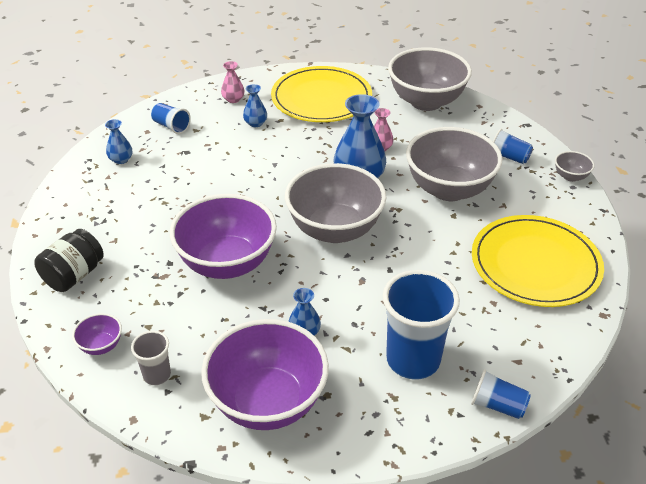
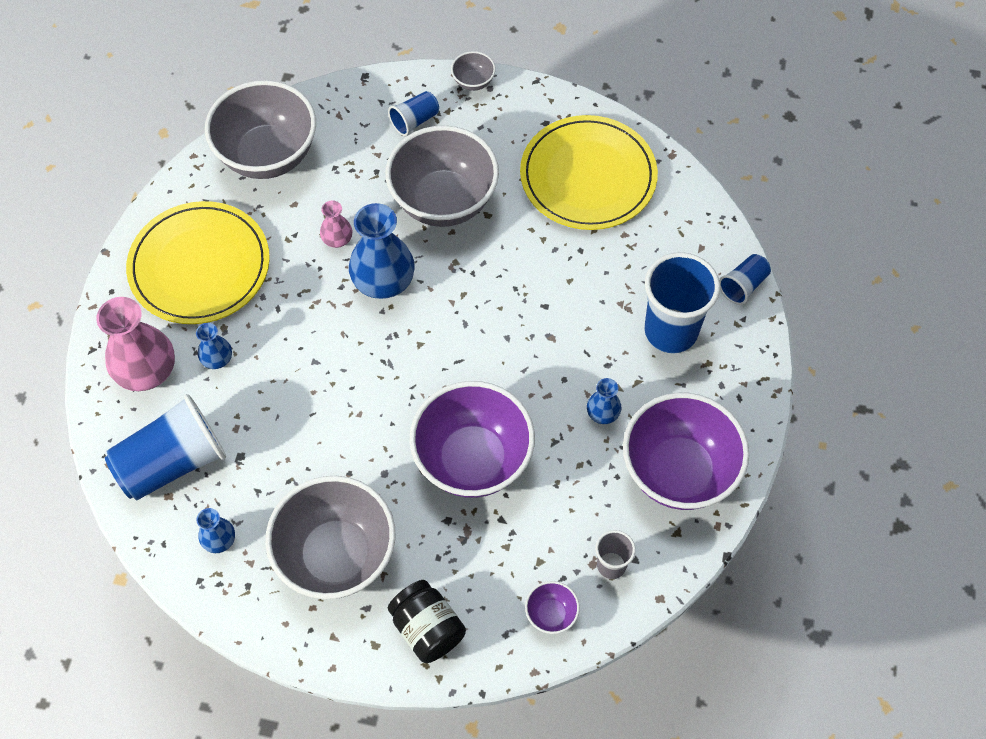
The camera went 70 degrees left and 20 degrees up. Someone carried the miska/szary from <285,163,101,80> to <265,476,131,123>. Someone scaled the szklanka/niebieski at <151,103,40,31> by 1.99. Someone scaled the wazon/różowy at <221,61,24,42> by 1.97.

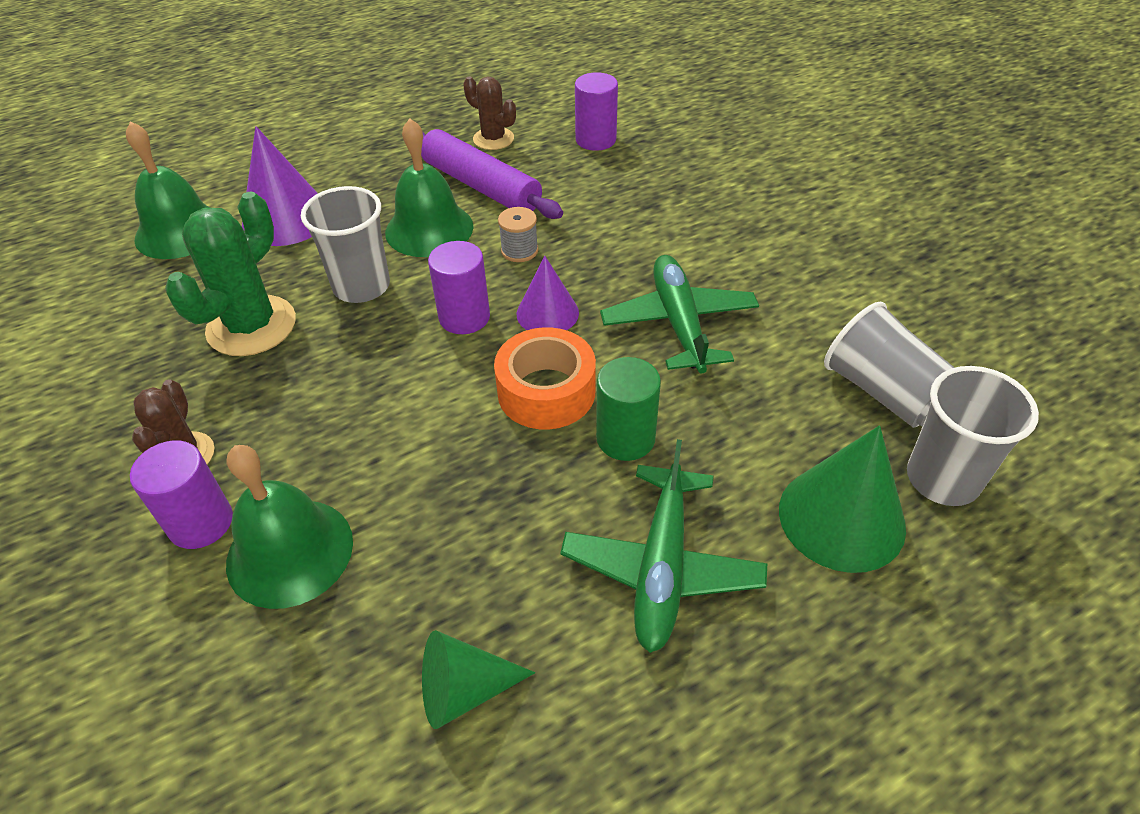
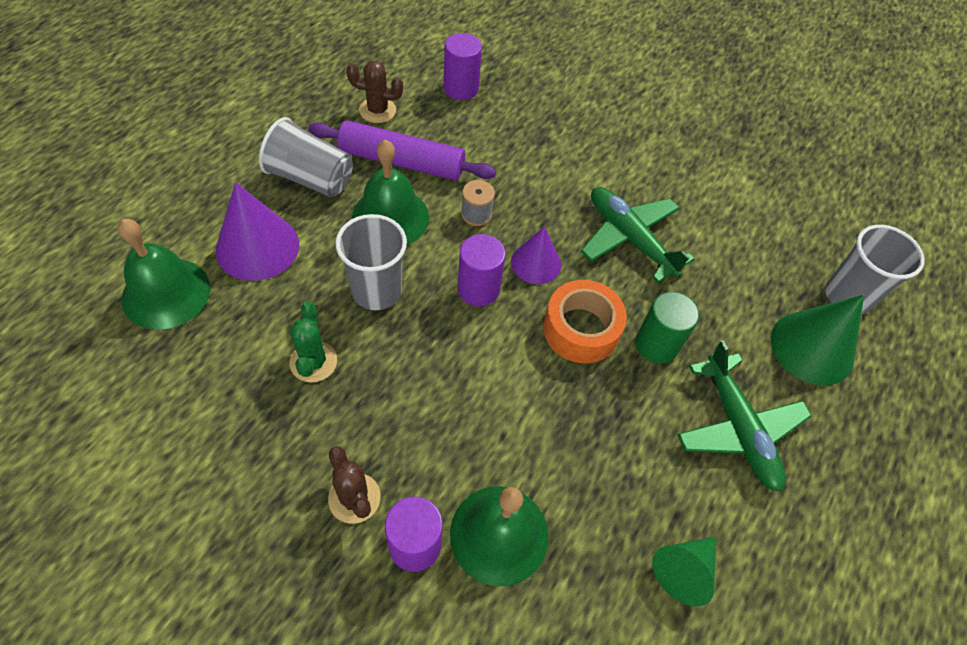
The camera went 35 degrees left and 10 degrees up. Someone carried the szklanka/szary from <824,302,131,126> to <259,117,94,80>. Someone scaled the kaktus/zielony at <165,192,131,164> by 0.59.

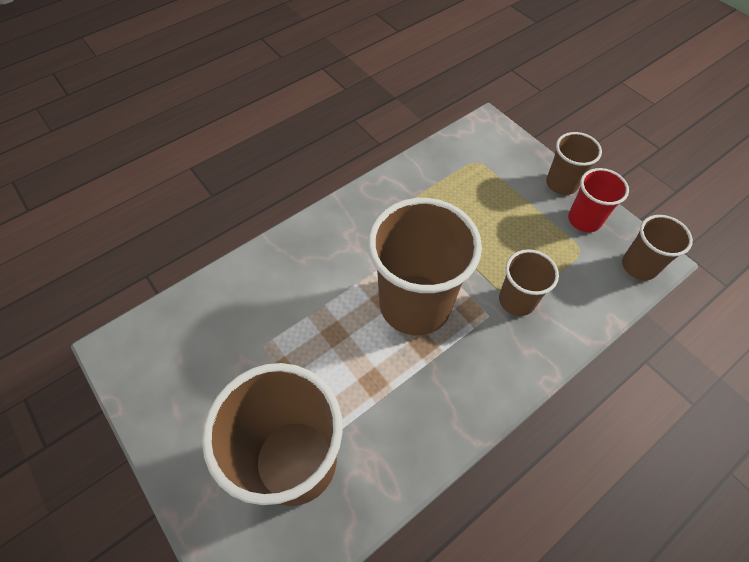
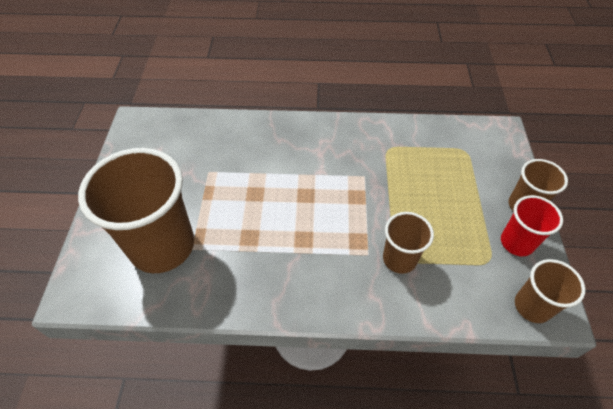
The camera went 40 degrees right and 5 degrees down. Someone took away the szklanka/brązowy at <368,198,114,137>.

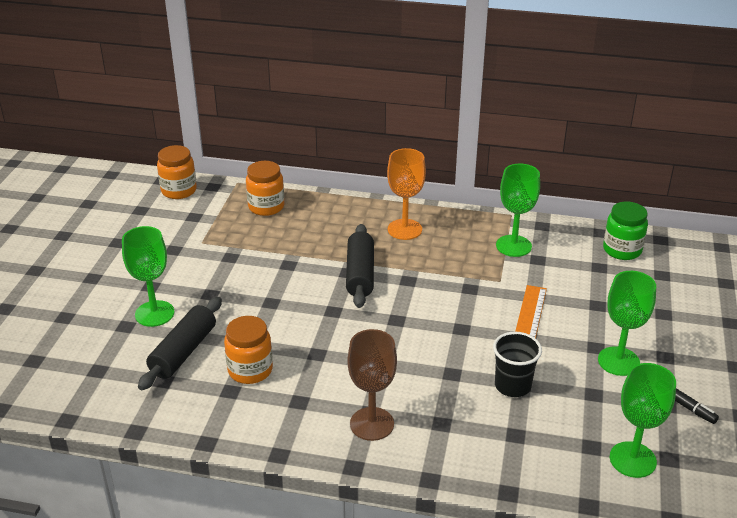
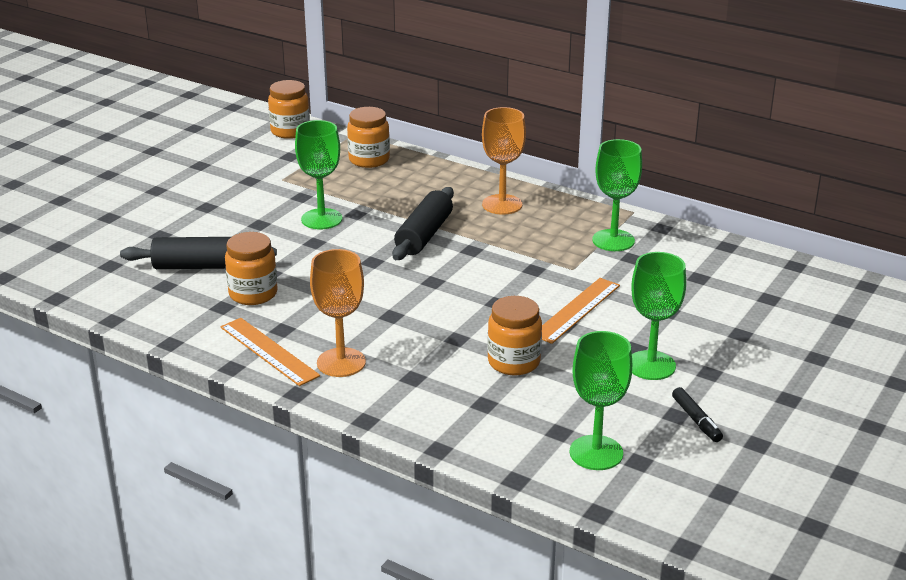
The camera went 20 degrees right and 5 degrees down. Someone took away the słoik/zielony at <603,202,45,58>. Someone put down the linijka/pomarańczowy at <220,318,100,68>. Someone carried the kielich/zielony from <122,226,52,101> to <295,120,47,109>. Someone swapped the szklanka/czarny at <493,332,49,65> for the słoik/pomarańczowy at <487,296,55,79>. Someone repainted the kielich/brązowy at <347,329,50,112>, which became the kielich/pomarańczowy at <310,249,56,128>. Someone rotated the wałek do ciasta/czarny at <138,297,84,93> by 45 degrees clockwise.

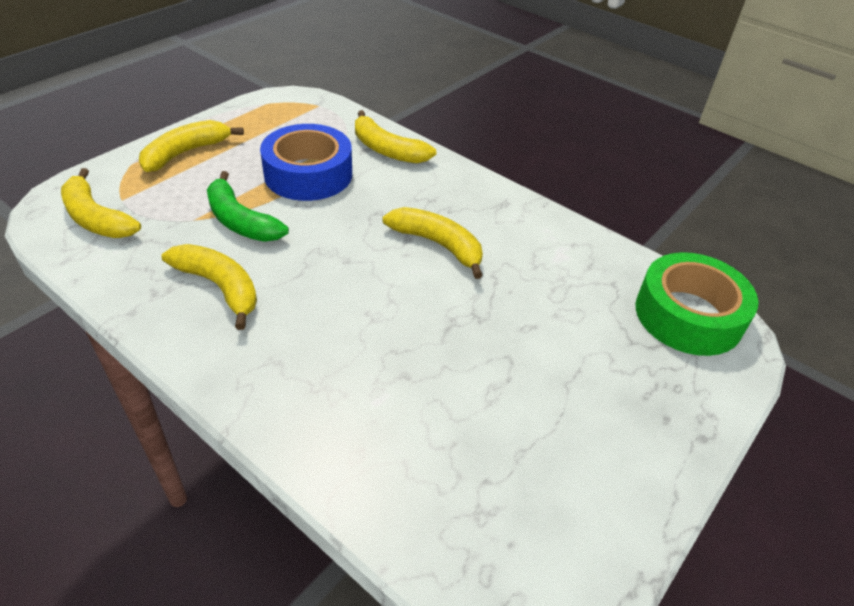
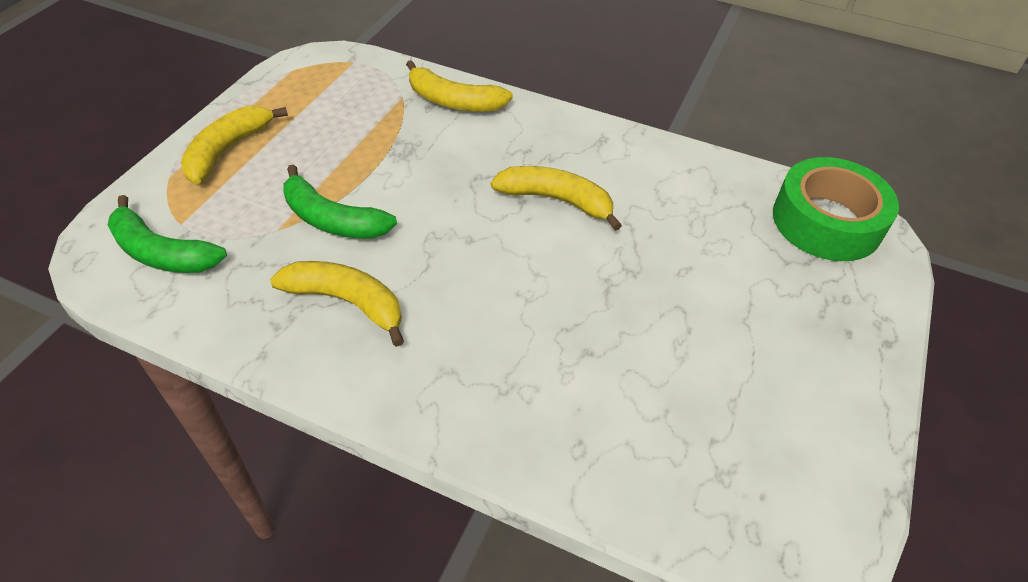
The camera went 15 degrees left and 5 degrees up. Someone took away the taśma klejąca/niebieski at <260,124,92,77>. Someone repainted the banan/żółty at <61,168,80,70>, which became the banan/zielony at <108,195,119,78>.

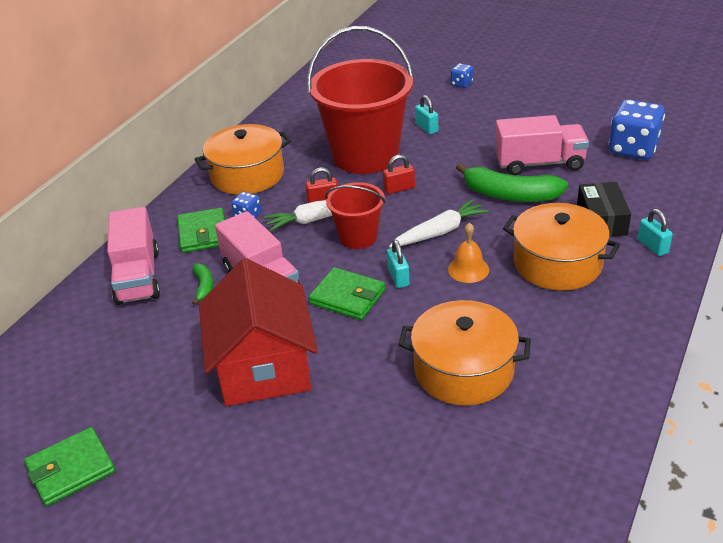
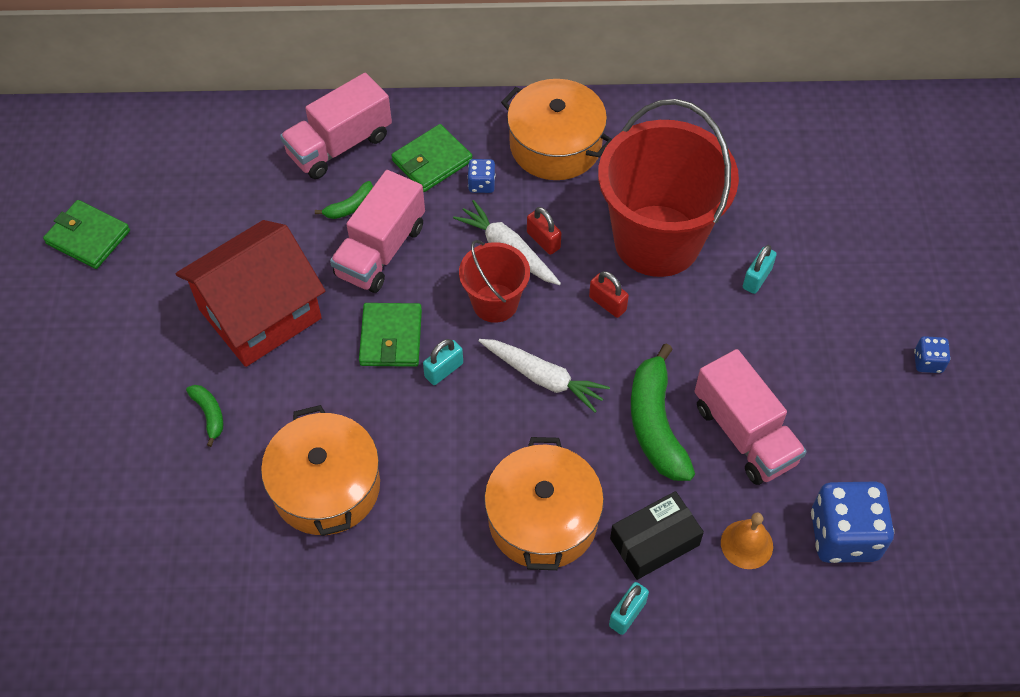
The camera went 60 degrees right and 20 degrees up. Someone put down the banan/zielony at <186,385,37,62>. Someone carried the dzwonek/pomarańczowy from <448,222,41,61> to <721,513,52,56>. Someone carried the kostka do gry/niebieski from <451,63,22,25> to <914,336,37,37>.

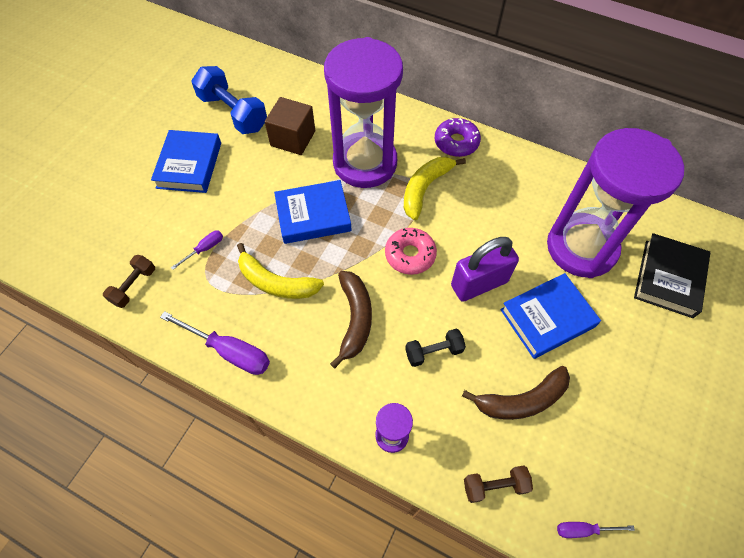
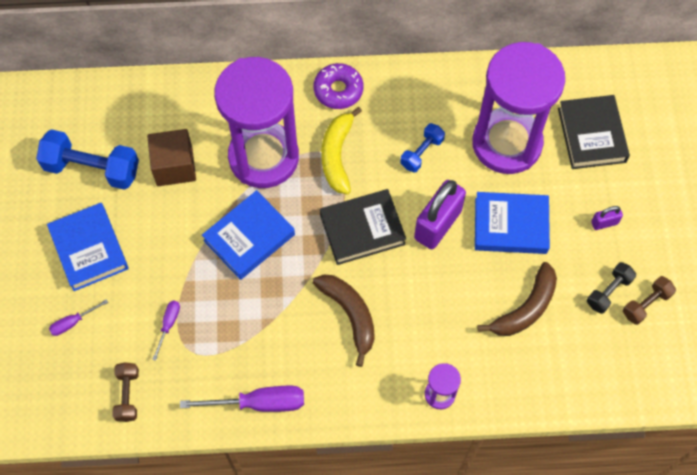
The camera went 30 degrees left and 5 degrees up. Someone took away the banan/żółty at <237,243,87,56>. Someone put down the hantel/niebieski at <400,123,45,50>. Someone put down the kłódka/fioletowy at <591,206,32,24>. Someone carried the hantel/czarny from <405,329,61,38> to <587,262,49,52>. Someone carried the hantel/brązowy from <464,465,69,38> to <623,276,53,49>. Someone carried the śrubokręt/fioletowy from <557,522,78,16> to <49,299,59,37>. Someone swapped the donut/różowy at <385,228,52,47> for the książka/czarny at <320,189,86,76>. Someone rotated the książka/niebieski at <500,273,101,86> by 60 degrees clockwise.

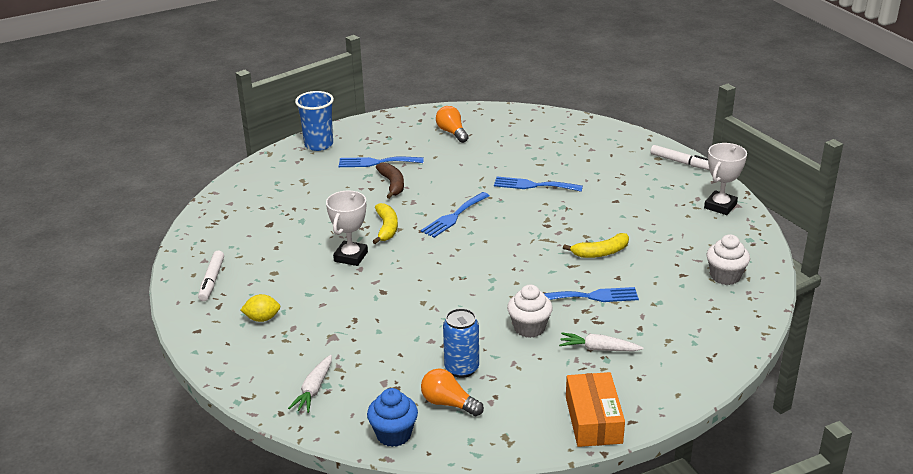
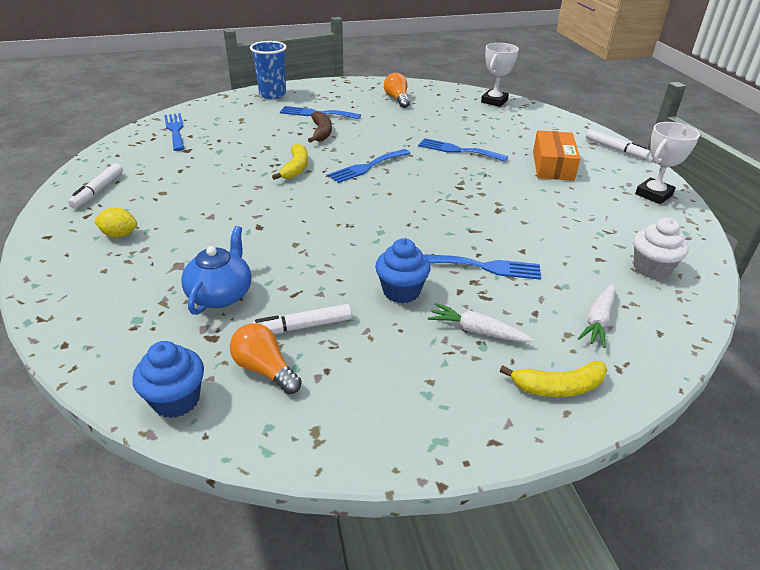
The camera went 10 degrees right and 5 degrees up. Someone put down the widelec/niebieski at <164,113,21,38>. Someone put down the imbryk/niebieski at <181,226,71,89>. Someone carried the marchewka/biały from <288,355,44,58> to <578,284,38,64>. Someone carried the puchar/biały from <326,191,42,75> to <481,43,38,64>. Someone carried the banan/żółty from <563,233,66,25> to <500,361,107,36>. Someone carried the pudełko/pomarańczowy from <566,372,59,75> to <533,130,47,51>. Someone swapped the puszka/niebieski at <443,308,36,70> for the flamaster/biały at <249,304,103,30>. Someone repainted the muffinka/biały at <507,285,46,53>, which became the muffinka/niebieski at <375,238,55,65>.

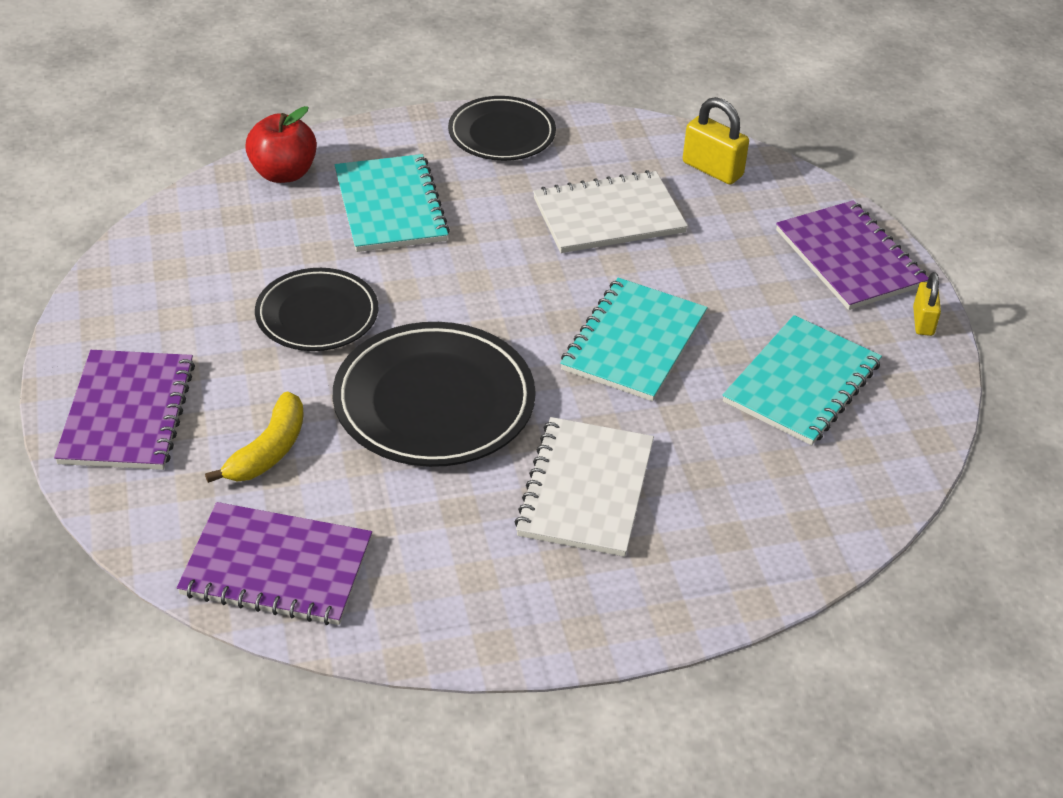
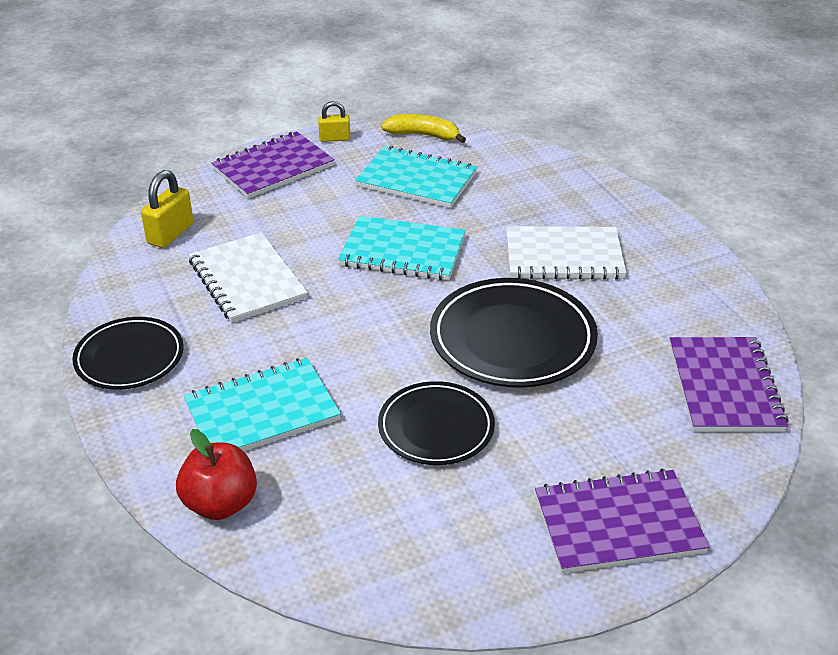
The camera went 100 degrees left and 5 degrees down. Someone carried the banan/żółty from <205,391,99,92> to <381,114,85,29>.

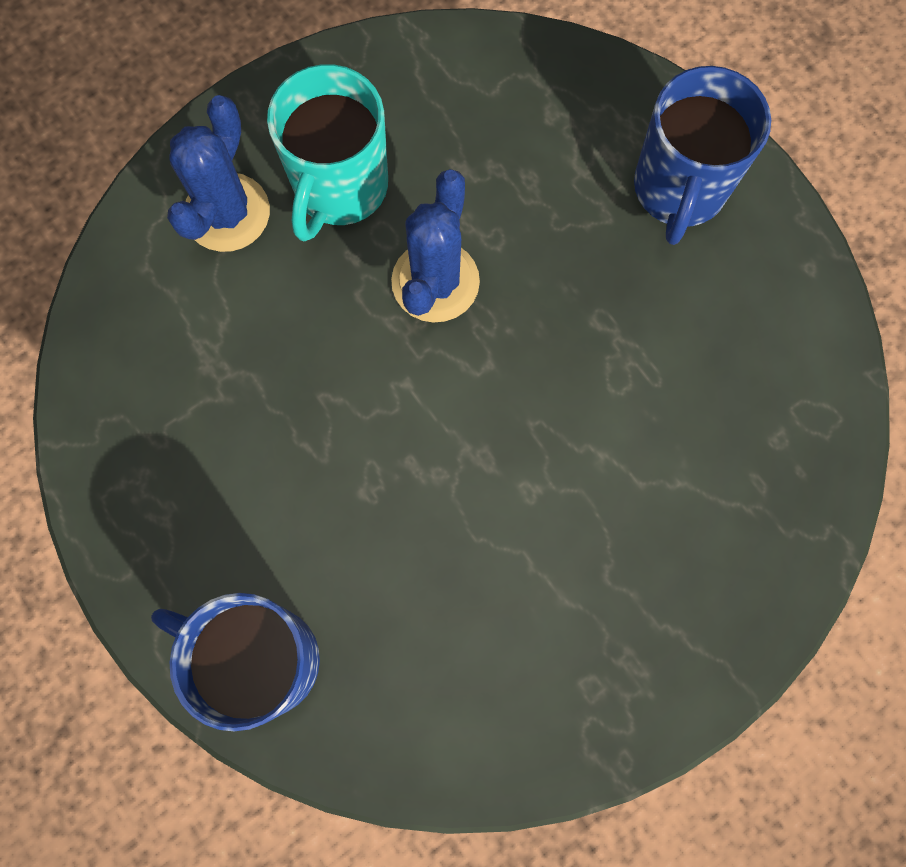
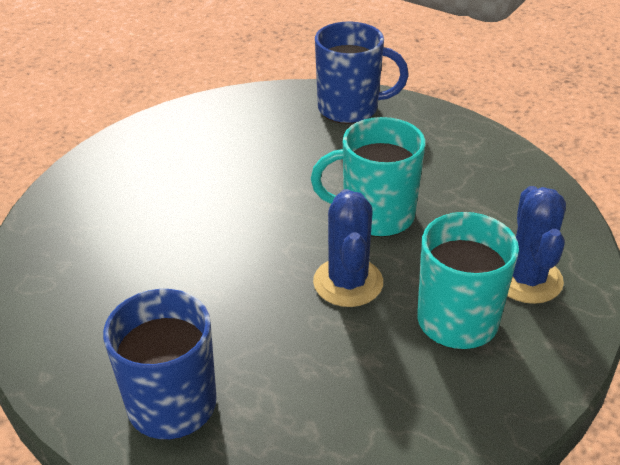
The camera went 160 degrees right and 35 degrees down. Someone put down the kubek/turkusowy at <311,117,114,120>.

